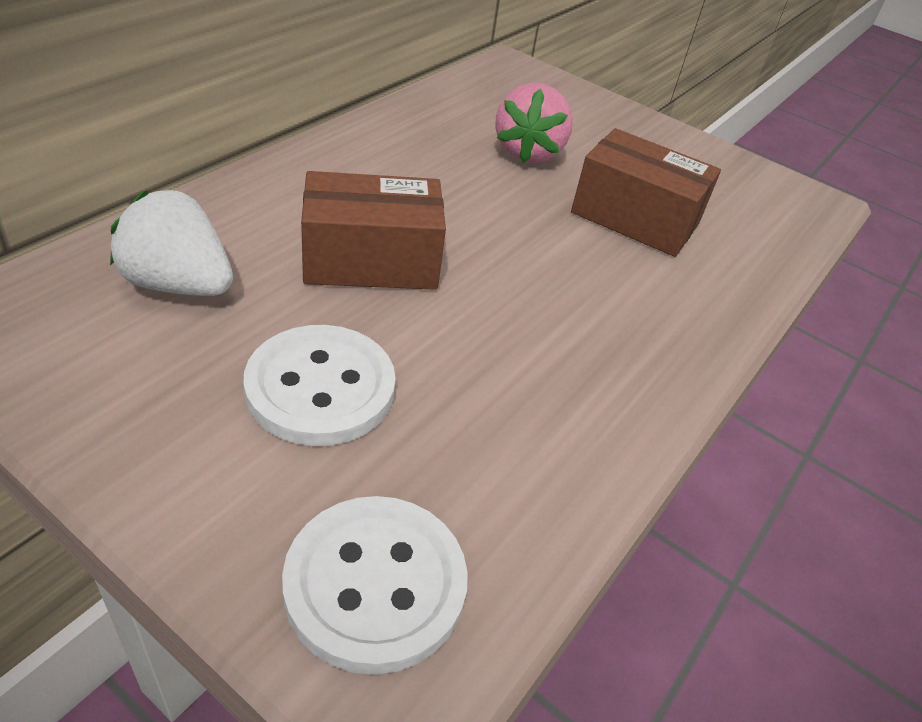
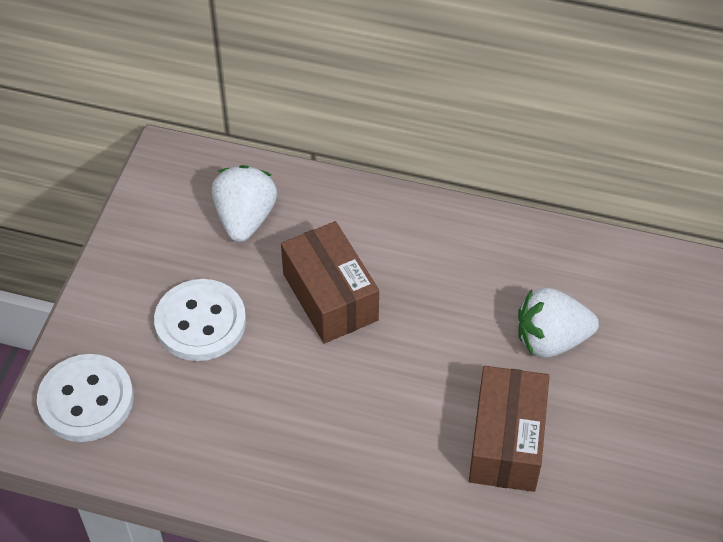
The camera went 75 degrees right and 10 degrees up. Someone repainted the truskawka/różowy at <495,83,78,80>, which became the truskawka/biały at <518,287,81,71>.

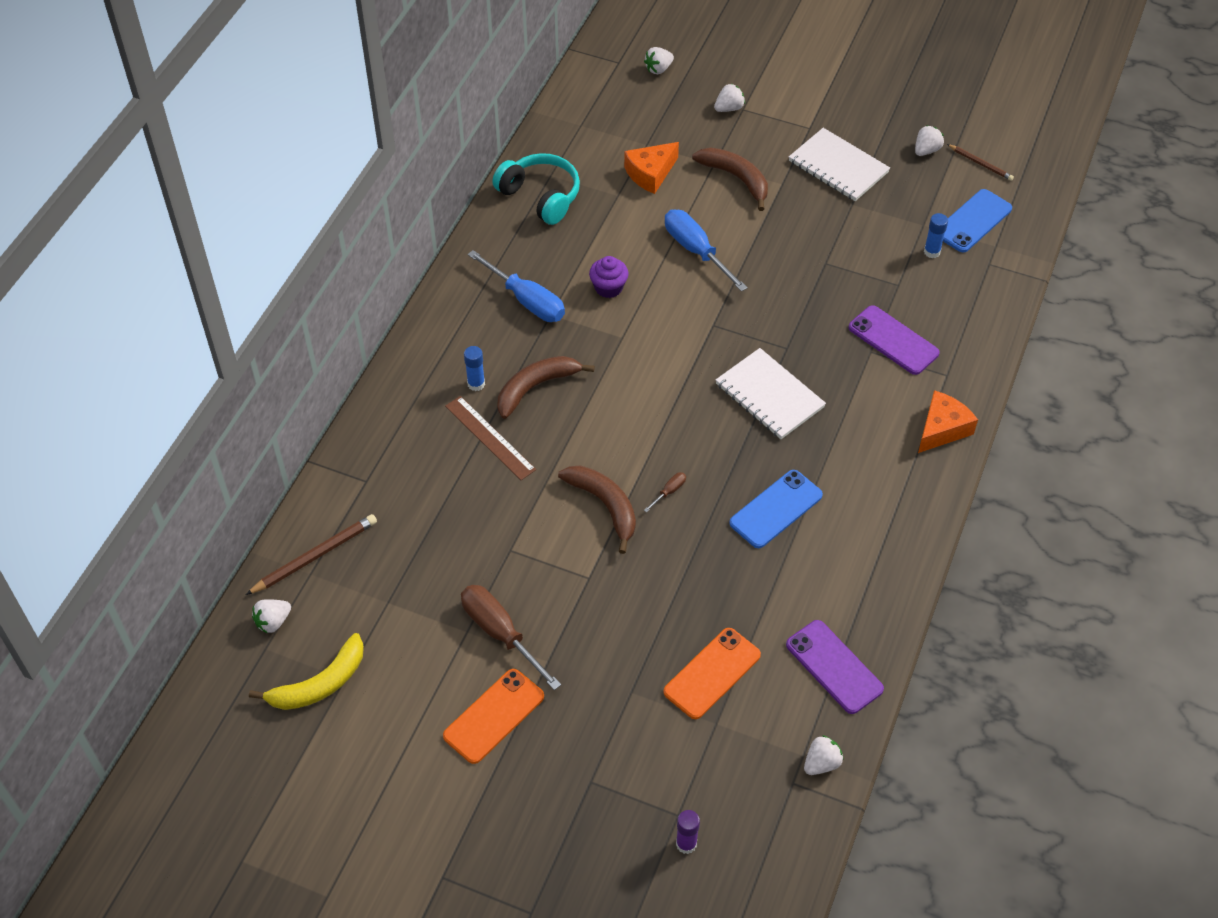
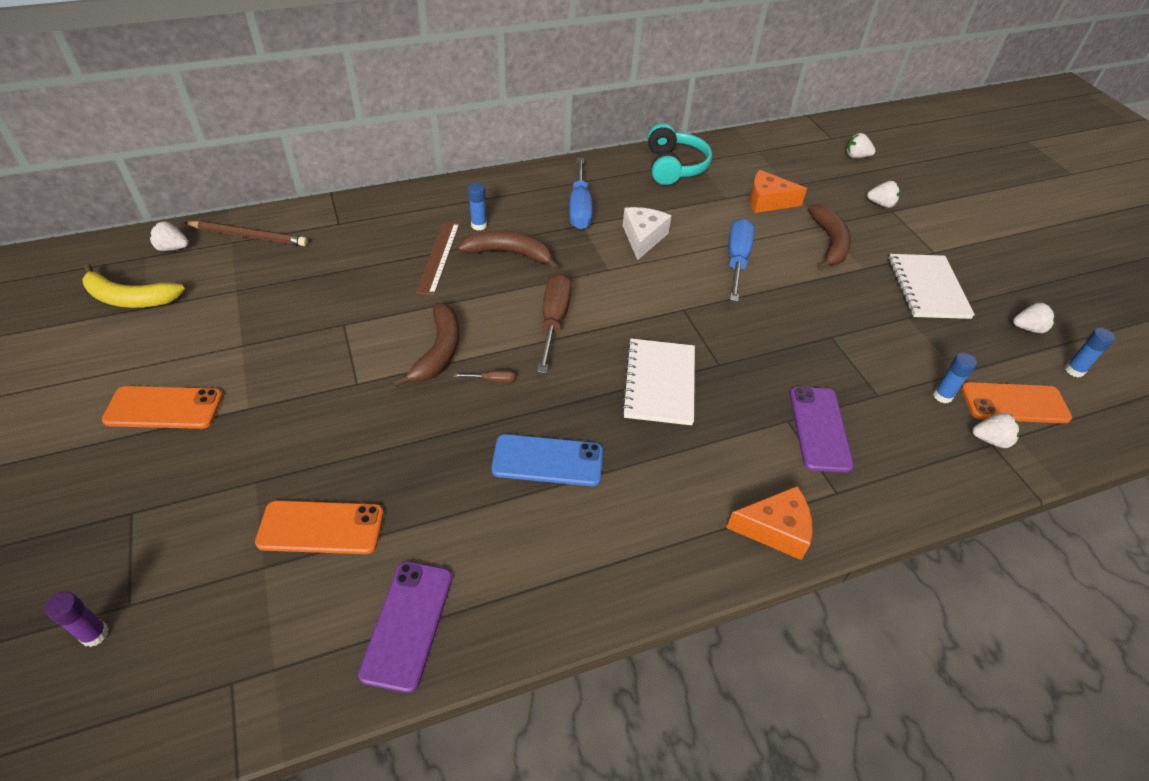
The camera went 45 degrees right and 5 degrees down. Someone carried the śrubokręt/brązowy from <461,585,100,105> to <537,273,35,101>. Someone carried the truskawka/biały from <804,735,40,40> to <972,413,48,35>. Someone swapped the muffinka/fioletowy at <589,256,40,42> for the ser/biały at <623,207,48,53>. Someone swapped the ołówek/brązowy at <947,144,67,37> for the klej w sztyfcie/niebieski at <1065,328,50,49>. Someone repainted the telefon/niebieski at <943,189,69,64>, which became the telefon/pomarańczowy at <961,382,111,41>.

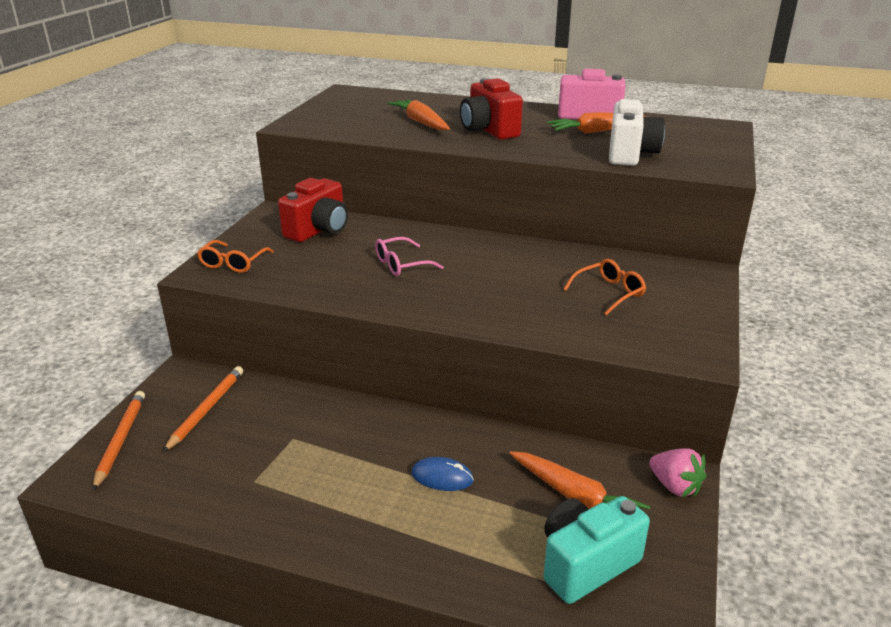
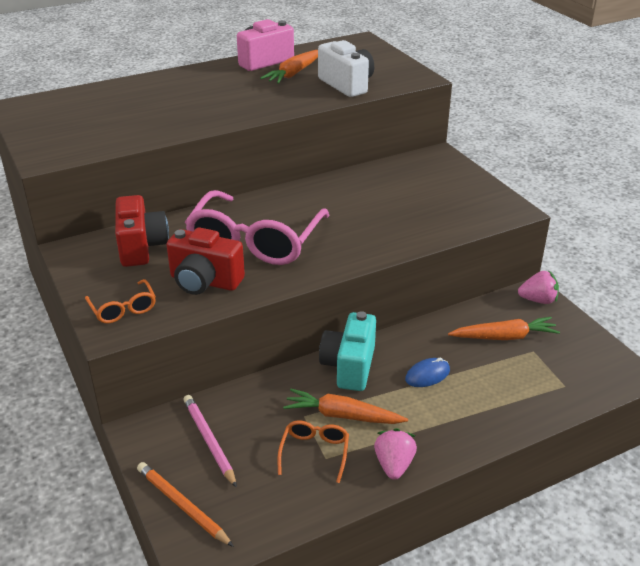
The camera went 45 degrees left and 5 degrees up. Someone put down the truskawka/różowy at <374,428,43,52>. Someone carried the marchewka/pomarańczowy from <387,99,63,31> to <283,389,125,35>. Someone carried the aparat fotograficzny/czerwony from <460,78,63,61> to <167,227,78,68>. Someone carried the aparat fotograficzny/turkusowy from <544,496,106,108> to <319,311,57,80>. Someone carried the okulary/pomarańczowy from <563,259,83,57> to <278,421,71,62>. Someone repainted the ołówek/pomarańczowy at <163,366,80,86>, which became the ołówek/różowy at <183,395,54,93>. Someone scaled the okulary/różowy at <375,237,69,39> by 2.22.

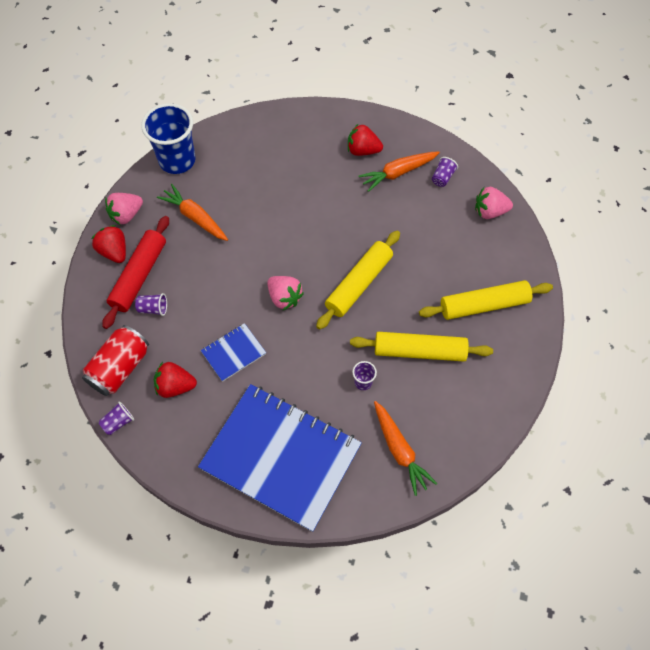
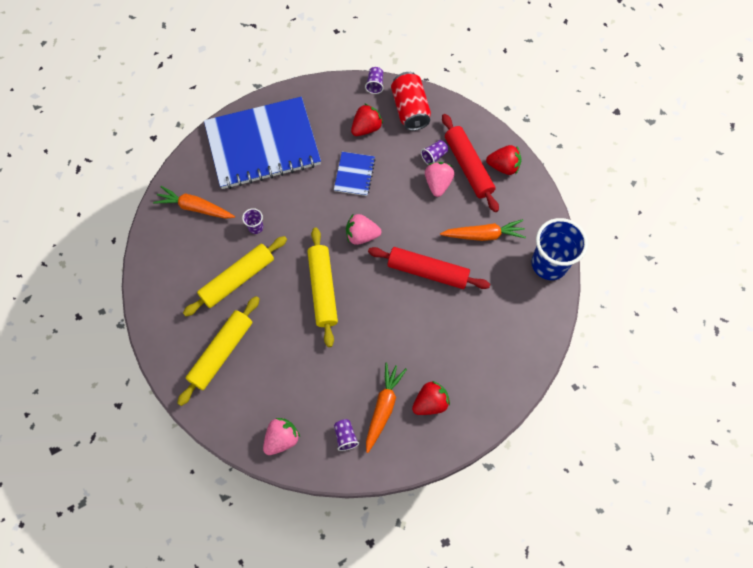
The camera went 135 degrees right and 5 degrees up. Someone put down the wałek do ciasta/czerwony at <368,247,122,42>. Someone carried the truskawka/różowy from <105,193,38,32> to <425,162,30,35>.

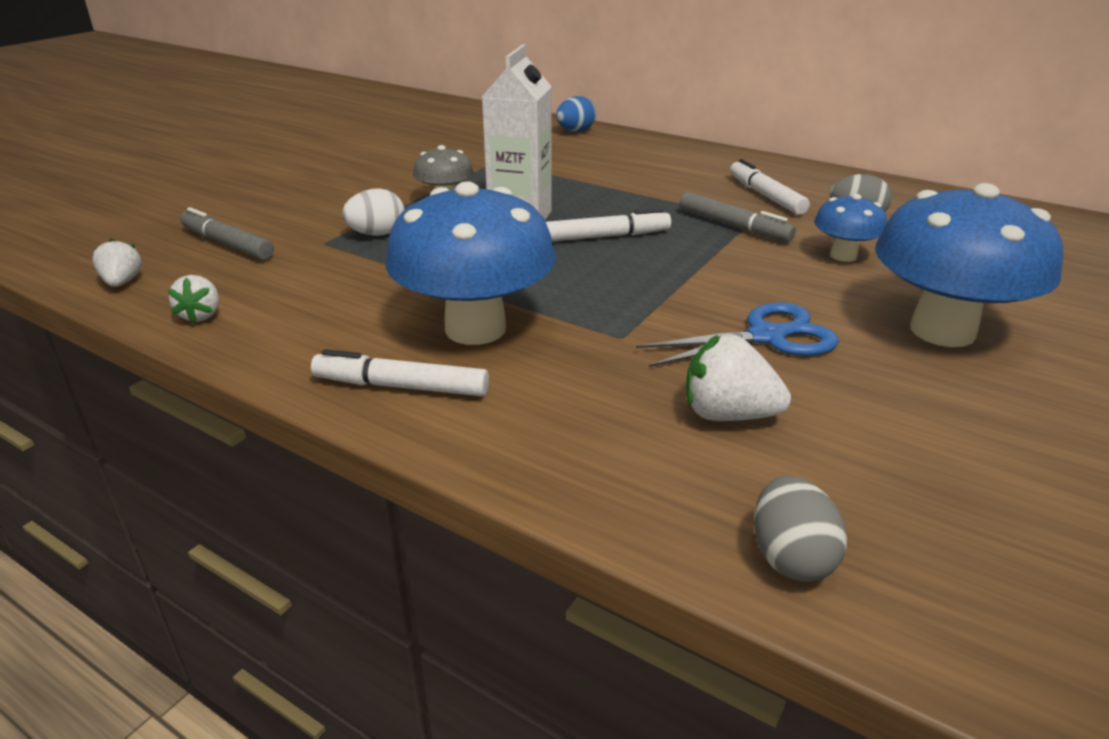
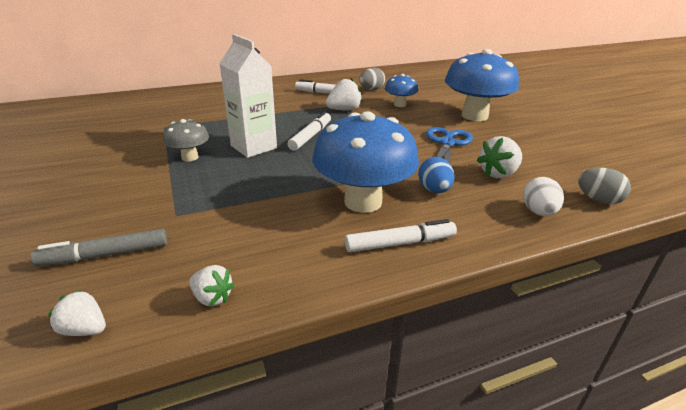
The camera went 55 degrees left and 0 degrees up. Someone carried the jajko/biały from <342,188,63,48> to <523,177,41,39>. Someone carried the jajko/niebieski from <556,96,40,36> to <418,157,37,36>. Someone swapped the flamaster/szary at <679,192,117,50> for the truskawka/biały at <326,78,36,33>. Someone rotated the flamaster/biały at <311,349,178,47> by 150 degrees counterclockwise.

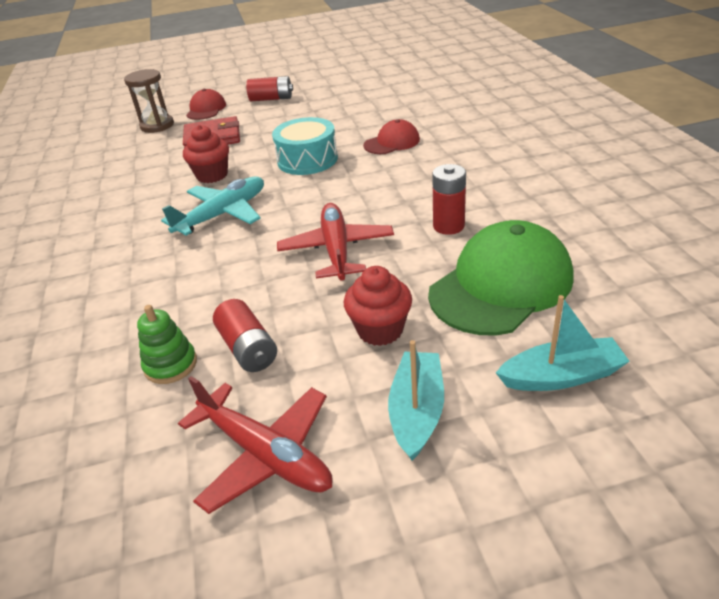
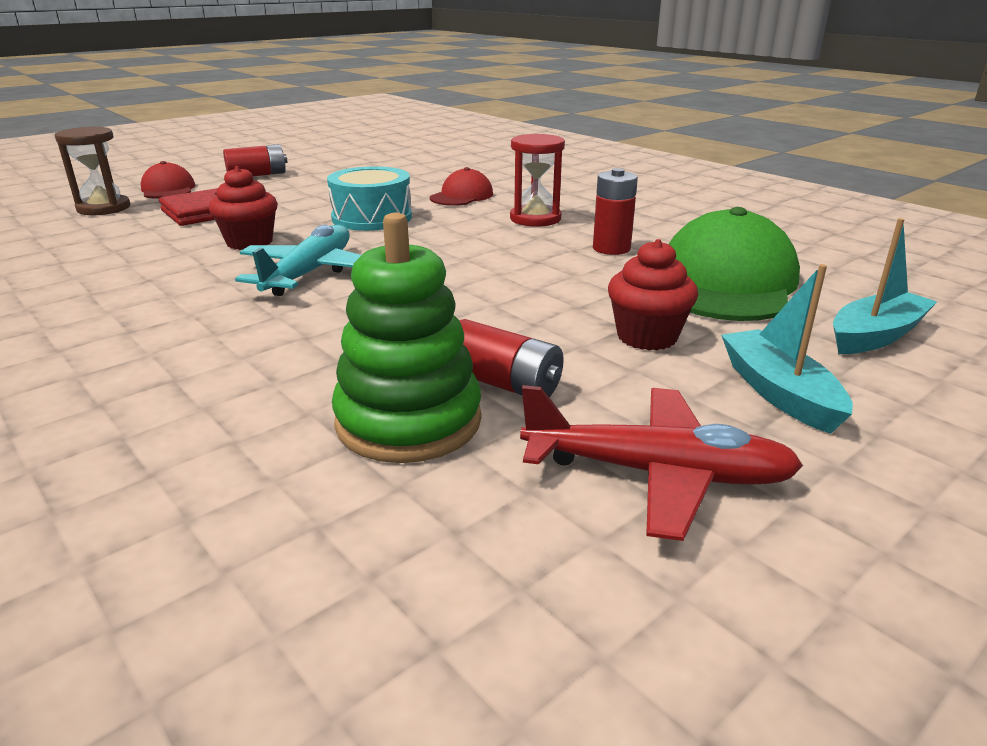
The camera went 30 degrees left and 10 degrees down. Someone took away the samolot/czerwony at <277,203,117,78>. Someone put down the klepsydra/czerwony at <510,134,55,93>. Someone scaled the zabawka nakładanka/zielony at <137,305,60,79> by 1.76.

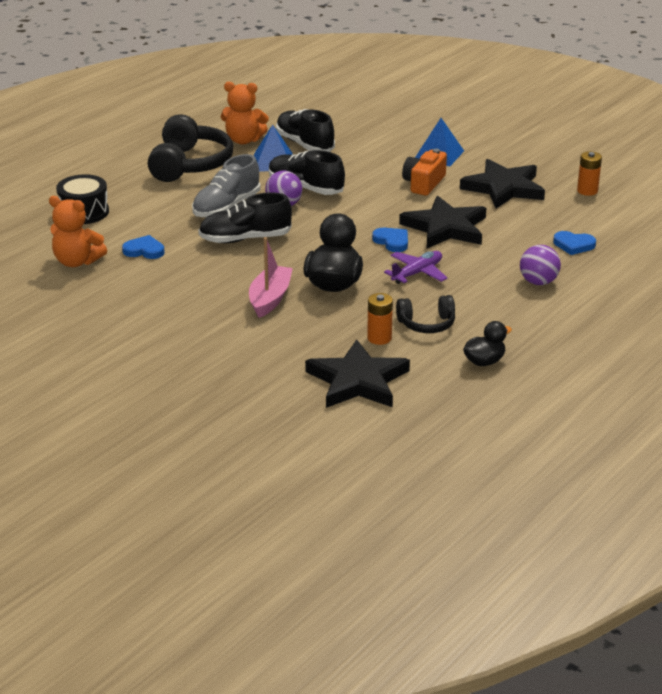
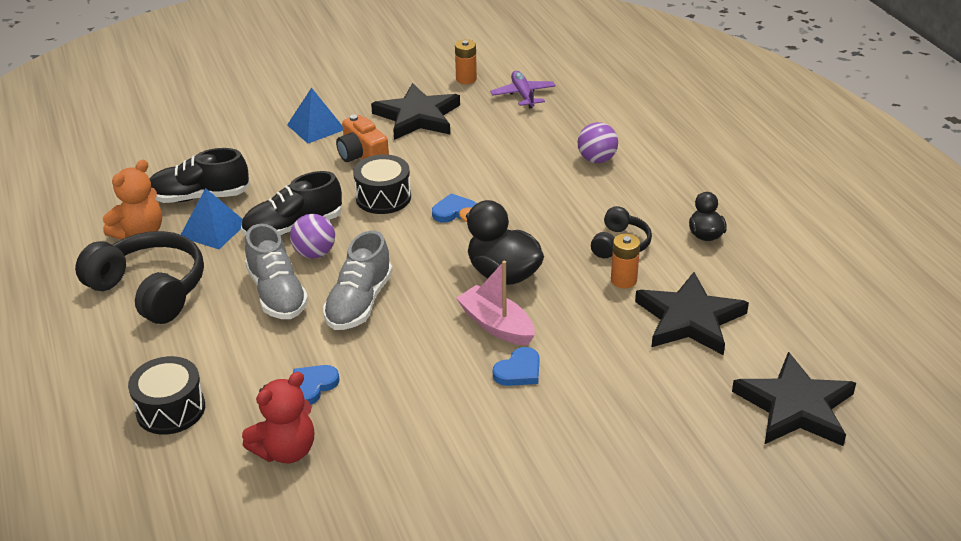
The camera went 60 degrees left and 5 degrees up. Someone put down the bęben/czarny at <353,154,58,60>. Someone carried the samolot/fioletowy from <384,251,63,33> to <490,71,66,38>. Someone carried the gwiazda/czarny from <399,195,87,54> to <732,352,124,94>. Someone carried the serce/niebieski from <553,231,43,24> to <493,347,46,39>. Someone repainted the miś/pomarańczowy at <49,196,58,71>, which became the miś/czerwony at <242,372,72,91>. Someone repainted the but/czarny at <198,192,94,51>, which became the but/szary at <323,231,70,99>.

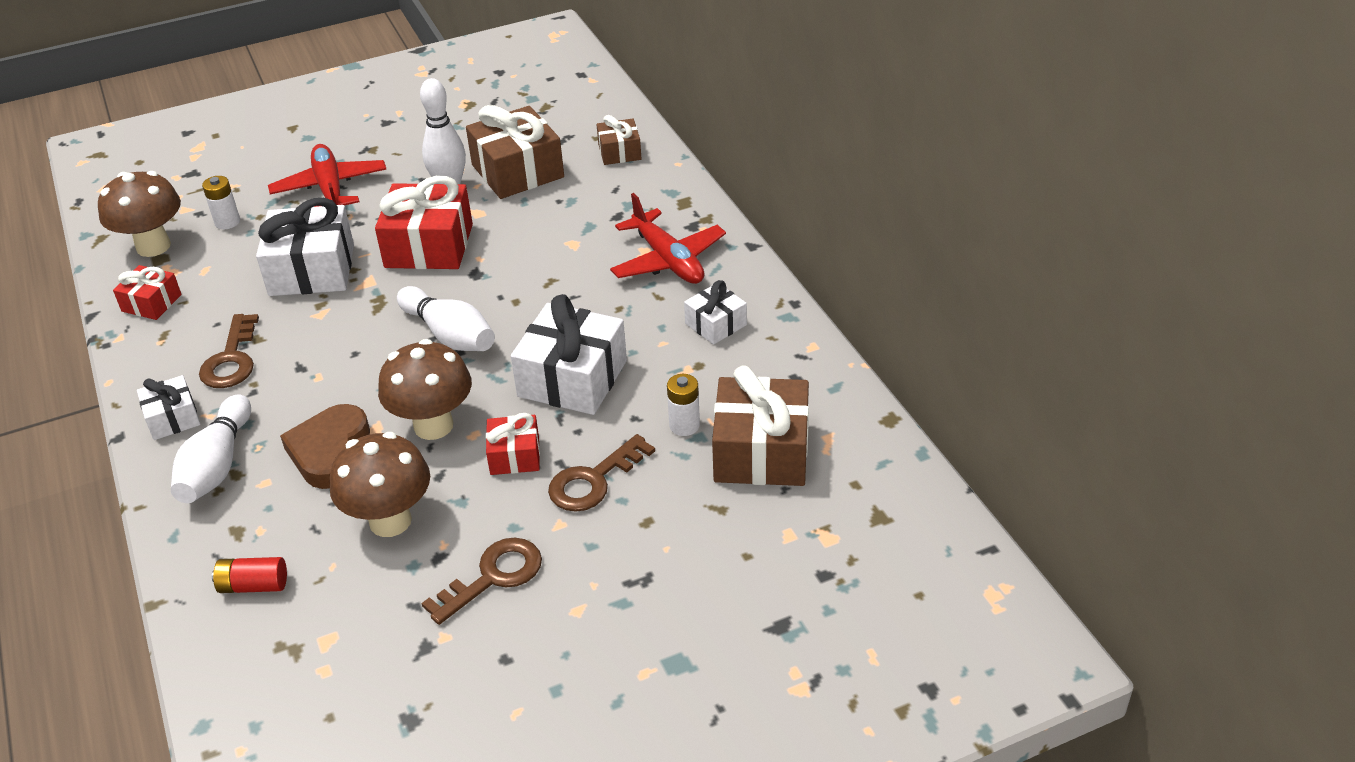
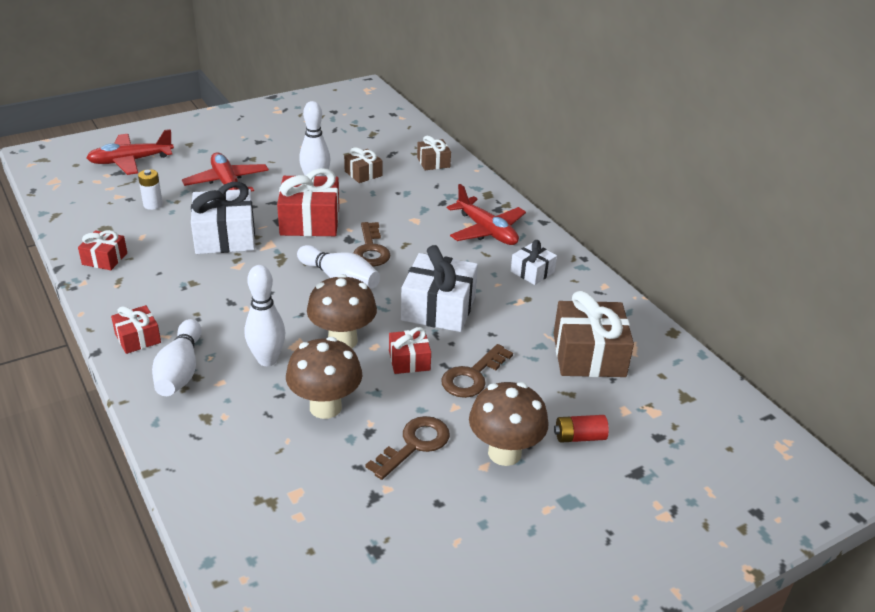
The camera went 10 degrees left and 5 degrees down. Someone took away the bateria/biały at <667,374,33,62>. Someone put down the samolot/czerwony at <86,129,88,46>. Someone carried the grzyb/brązowy from <98,171,83,86> to <469,382,80,84>. Someone carried the klucz/brązowy from <199,314,60,74> to <354,222,37,44>. Someone carried the bateria/czerwony from <212,557,75,36> to <554,415,55,28>. Someone swapped the serce/brązowy at <280,404,90,85> for the kręgiel/biały at <245,265,40,101>. Someone repainted the prezent/biały at <137,375,63,65>, which became the prezent/czerwony at <111,305,50,49>. Someone scaled the prezent/brązowy at <466,105,98,94> by 0.54.

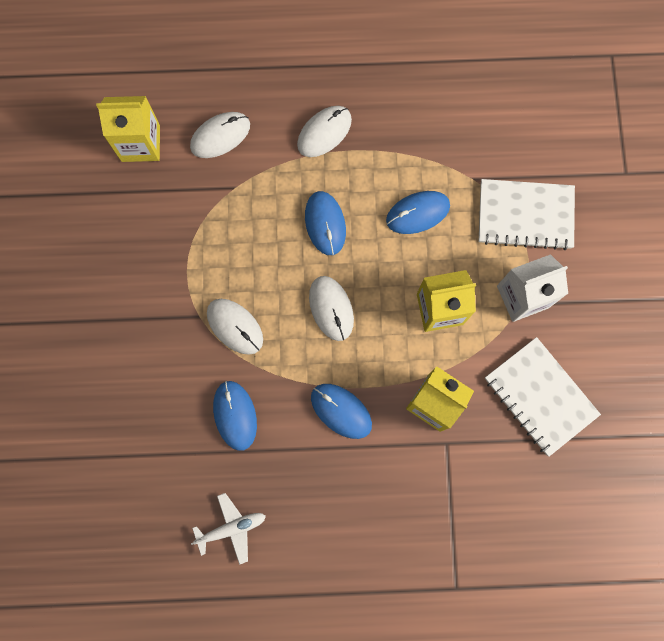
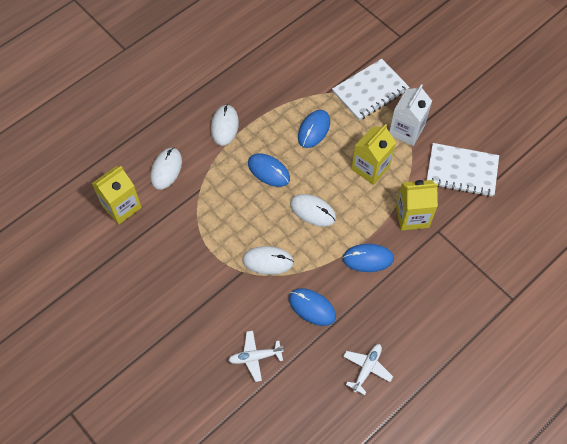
The camera went 40 degrees left and 15 degrees down. Someone put down the samolot/biały at <228,331,56,51>.

